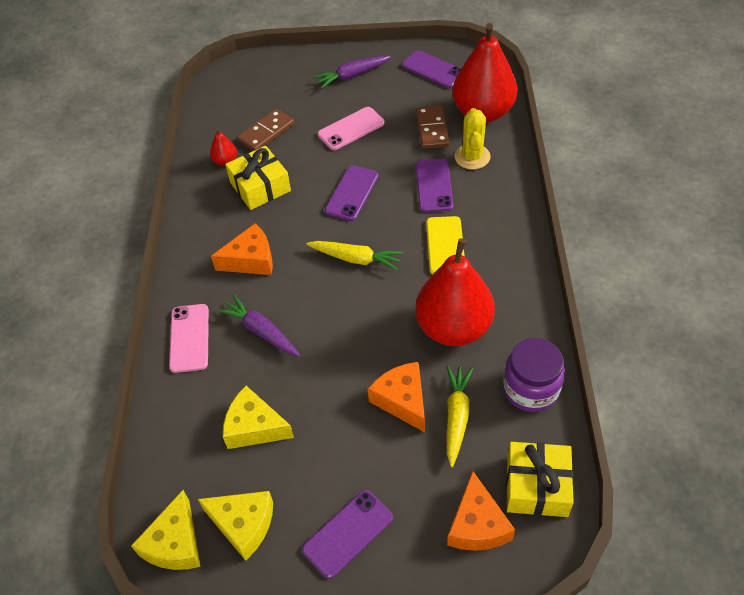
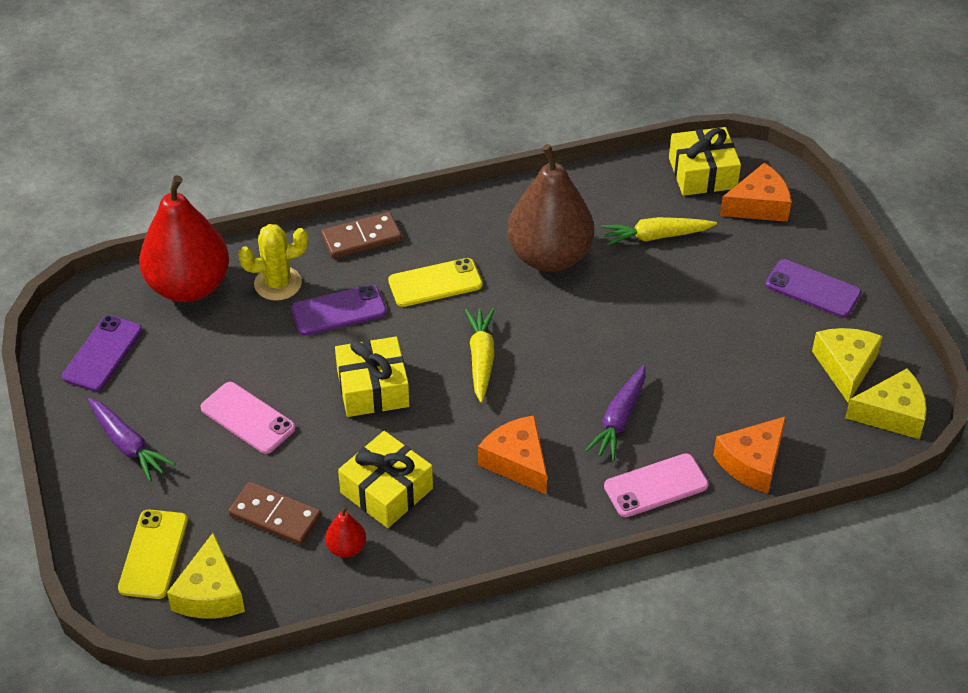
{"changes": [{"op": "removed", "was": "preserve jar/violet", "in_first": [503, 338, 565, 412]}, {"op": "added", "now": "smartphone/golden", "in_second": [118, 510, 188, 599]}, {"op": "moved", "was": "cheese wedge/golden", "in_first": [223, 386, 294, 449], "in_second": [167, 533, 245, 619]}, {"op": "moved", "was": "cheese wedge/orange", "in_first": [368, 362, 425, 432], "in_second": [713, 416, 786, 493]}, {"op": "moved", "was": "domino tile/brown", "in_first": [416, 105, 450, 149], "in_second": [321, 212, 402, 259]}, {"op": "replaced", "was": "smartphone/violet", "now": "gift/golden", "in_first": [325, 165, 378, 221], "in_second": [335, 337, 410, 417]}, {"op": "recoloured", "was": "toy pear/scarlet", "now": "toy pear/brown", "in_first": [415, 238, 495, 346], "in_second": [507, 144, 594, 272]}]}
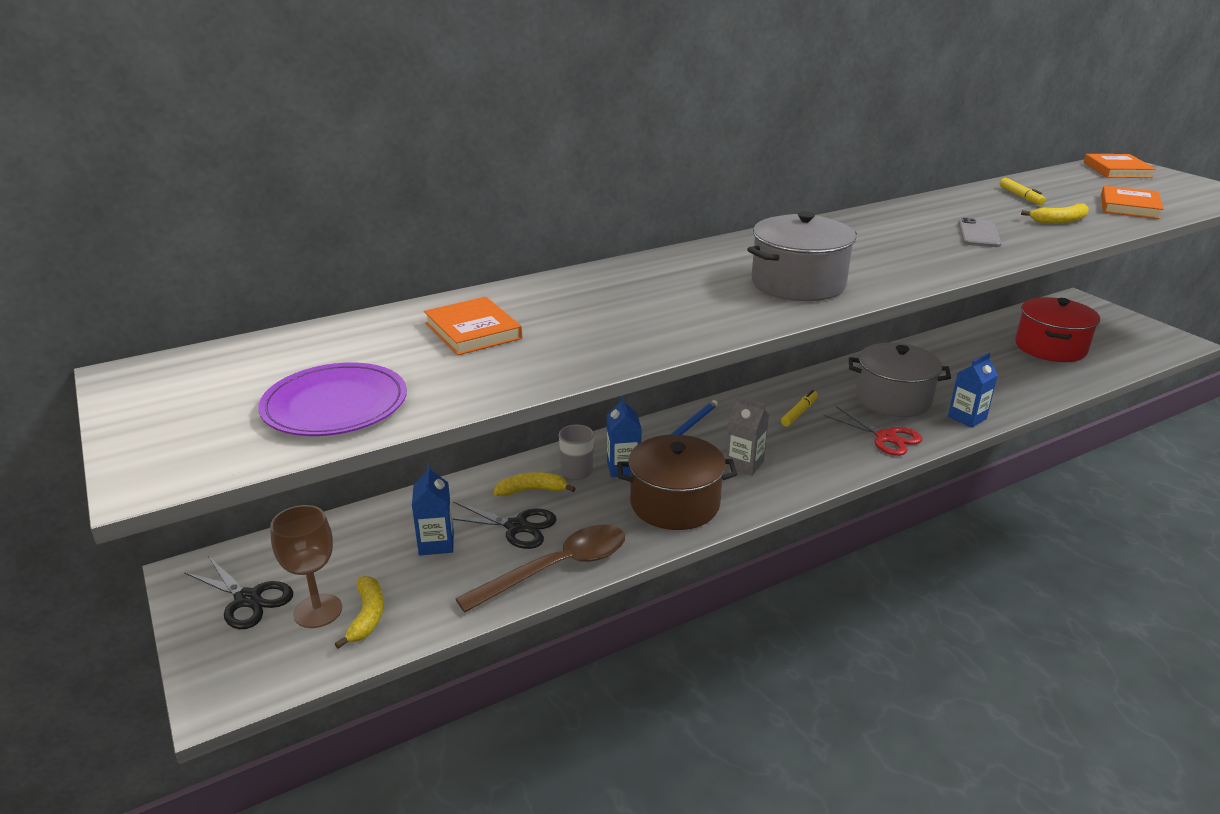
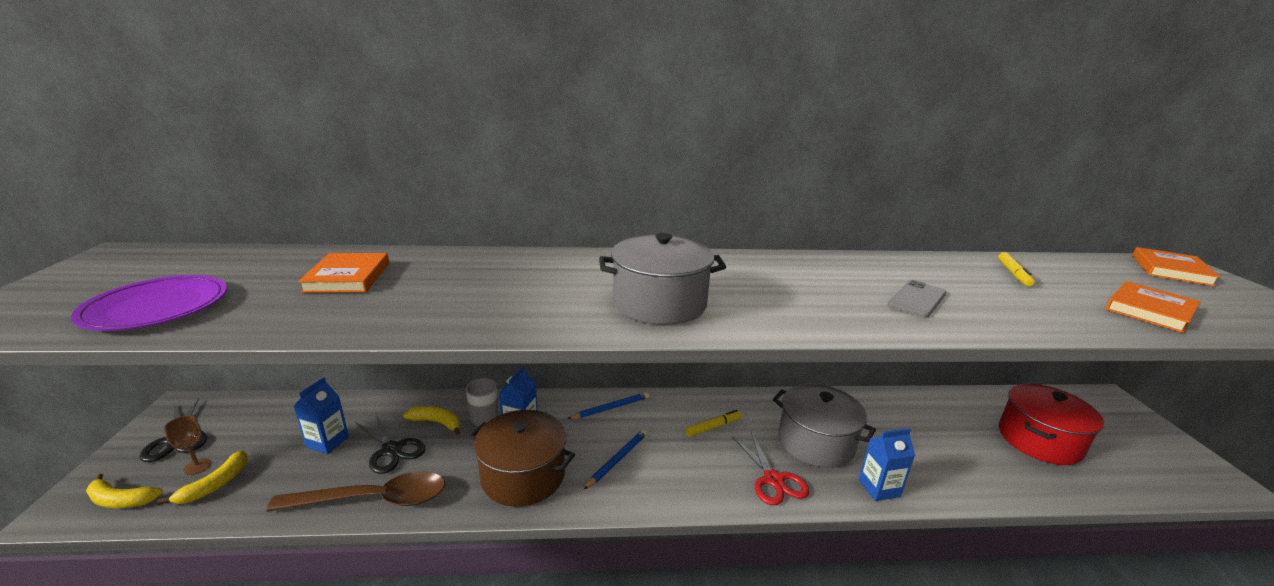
{"changes": [{"op": "moved", "was": "toy banana/golden", "in_first": [1021, 204, 1089, 224], "in_second": [86, 473, 163, 508]}, {"op": "replaced", "was": "juice carton/grey", "now": "lead pencil/blue", "in_first": [726, 396, 769, 476], "in_second": [583, 429, 647, 490]}, {"op": "resized", "was": "goblet/brown", "in_first": [270, 505, 342, 628], "in_second": [164, 416, 211, 475], "ratio": 0.6}]}
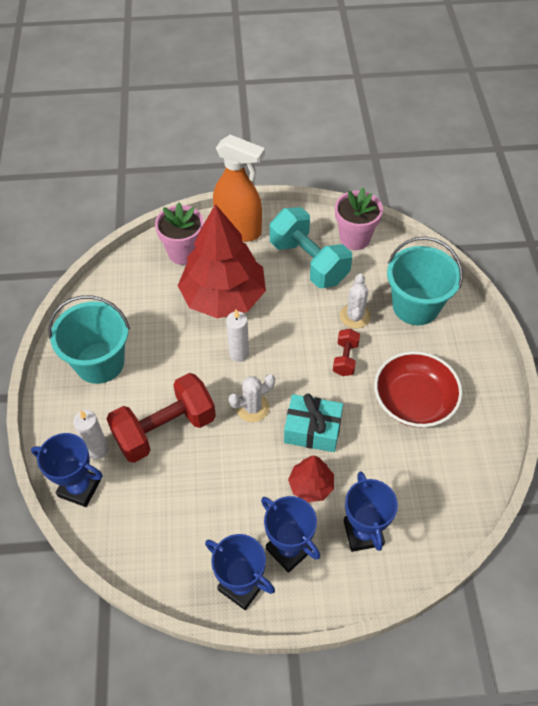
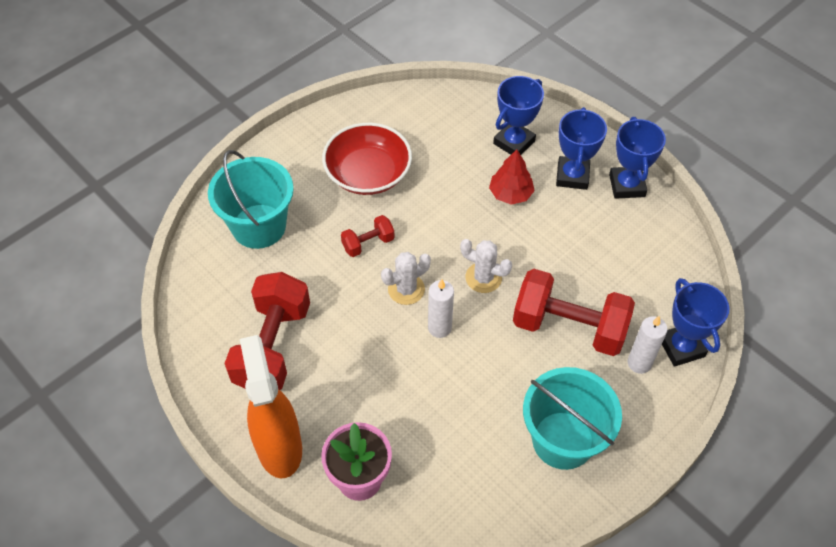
{"changes": [{"op": "removed", "was": "toy tree/scarlet", "in_first": [178, 204, 266, 319]}, {"op": "removed", "was": "gift/turquoise", "in_first": [284, 394, 343, 452]}, {"op": "removed", "was": "flower pot/rose-pink", "in_first": [335, 188, 383, 250]}, {"op": "moved", "was": "cactus/snow-white", "in_first": [340, 273, 371, 328], "in_second": [381, 252, 431, 305]}, {"op": "recoloured", "was": "dumbbell/turquoise", "now": "dumbbell/scarlet", "in_first": [270, 207, 352, 288], "in_second": [224, 272, 310, 390]}]}
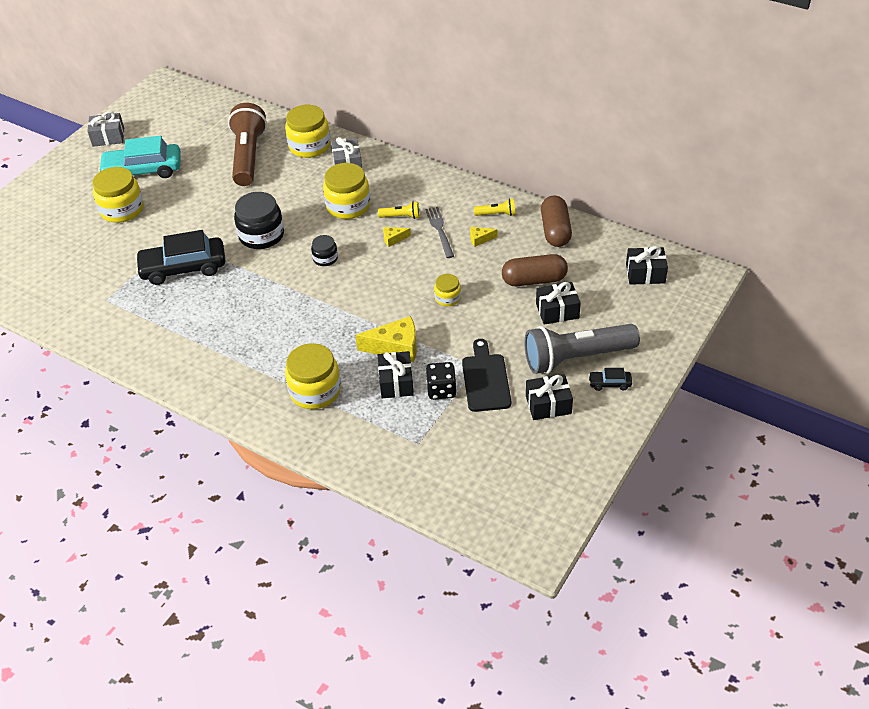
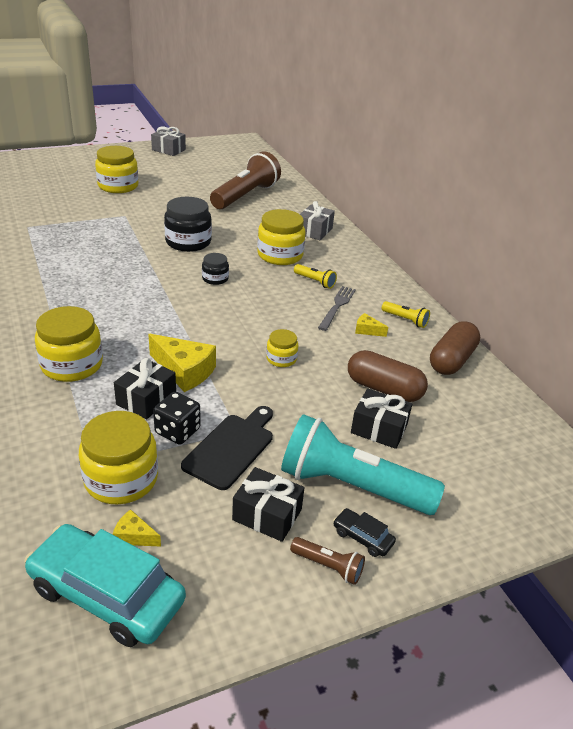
{"changes": [{"op": "removed", "was": "car/black", "in_first": [135, 230, 225, 285]}, {"op": "removed", "was": "gift/black", "in_first": [626, 246, 668, 285]}, {"op": "added", "now": "flashlight/brown", "in_second": [290, 537, 365, 585]}, {"op": "moved", "was": "car/turquoise", "in_first": [98, 136, 181, 178], "in_second": [24, 524, 186, 647]}, {"op": "moved", "was": "preserve jar/golden", "in_first": [285, 105, 330, 158], "in_second": [79, 411, 158, 504]}, {"op": "moved", "was": "cheese wedge/golden", "in_first": [383, 227, 411, 247], "in_second": [113, 509, 161, 546]}, {"op": "recoloured", "was": "flashlight/grey", "now": "flashlight/turquoise", "in_first": [524, 324, 640, 374], "in_second": [281, 414, 445, 515]}]}
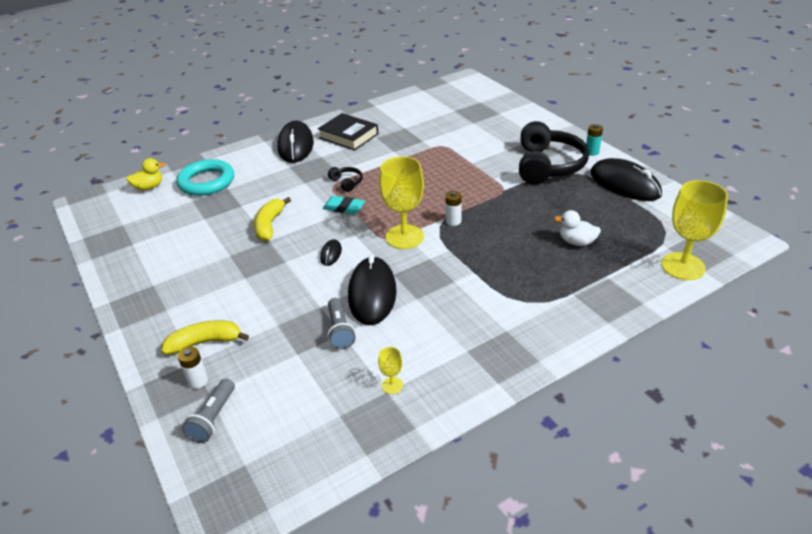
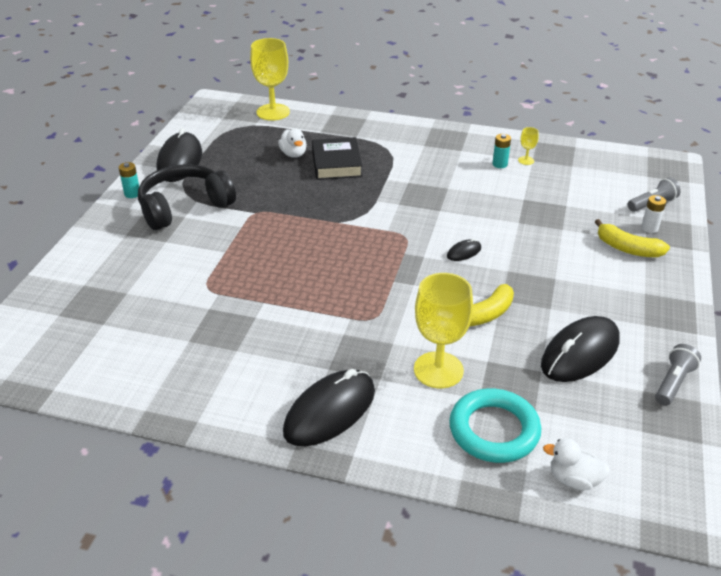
{"changes": [{"op": "removed", "was": "eraser/turquoise", "in_first": [323, 196, 365, 214]}, {"op": "removed", "was": "over-ear headphones/black", "in_first": [328, 167, 363, 192]}, {"op": "removed", "was": "AA battery/snow-white", "in_first": [445, 191, 462, 226]}, {"op": "added", "now": "AA battery/turquoise", "in_second": [492, 134, 511, 168]}, {"op": "moved", "was": "hardcover/black", "in_first": [317, 113, 379, 151], "in_second": [312, 137, 362, 180]}, {"op": "moved", "was": "flashlight/grey", "in_first": [327, 298, 356, 349], "in_second": [655, 344, 701, 406]}, {"op": "moved", "was": "computer mouse/black", "in_first": [348, 255, 397, 325], "in_second": [541, 316, 620, 382]}, {"op": "moved", "was": "goblet/golden", "in_first": [379, 156, 424, 249], "in_second": [414, 273, 473, 388]}, {"op": "recoloured", "was": "rubber duck/golden", "now": "rubber duck/snow-white", "in_first": [126, 158, 165, 191], "in_second": [543, 438, 610, 490]}]}
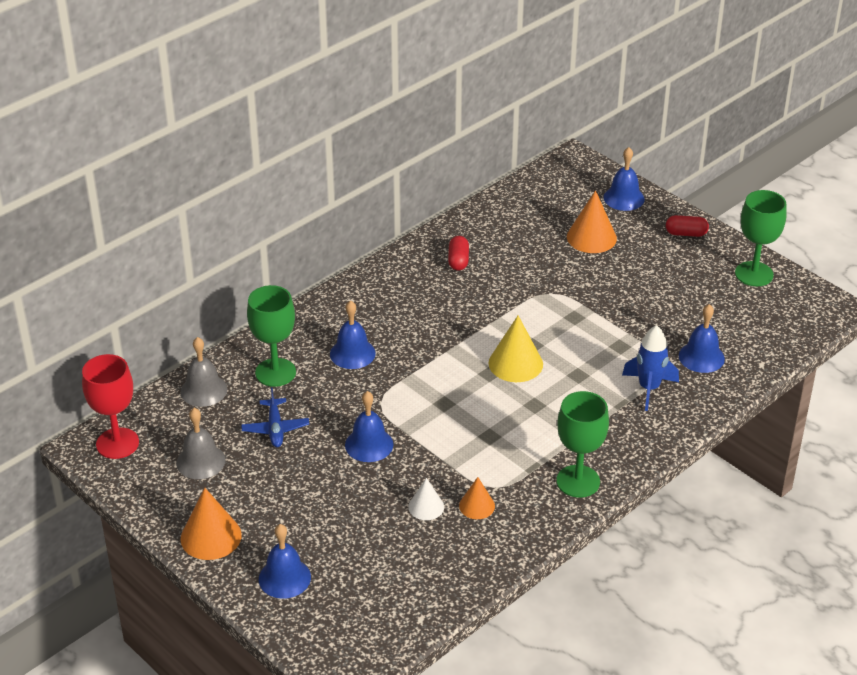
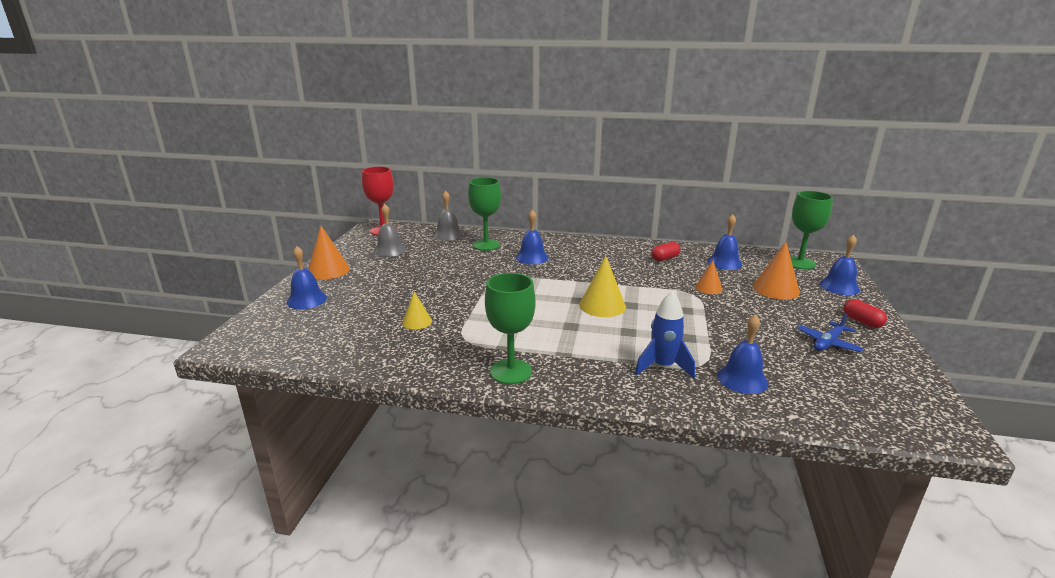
{"changes": [{"op": "moved", "was": "toy plane/blue", "in_first": [241, 387, 309, 447], "in_second": [797, 314, 864, 352]}, {"op": "moved", "was": "bell/blue", "in_first": [345, 391, 393, 462], "in_second": [707, 214, 743, 270]}, {"op": "moved", "was": "cone/orange", "in_first": [459, 477, 495, 519], "in_second": [695, 260, 722, 294]}, {"op": "moved", "was": "goblet/leaf-green", "in_first": [735, 190, 787, 286], "in_second": [790, 191, 833, 270]}, {"op": "recoloured", "was": "cone/snow-white", "now": "cone/golden", "in_first": [408, 478, 444, 520], "in_second": [402, 291, 432, 330]}]}
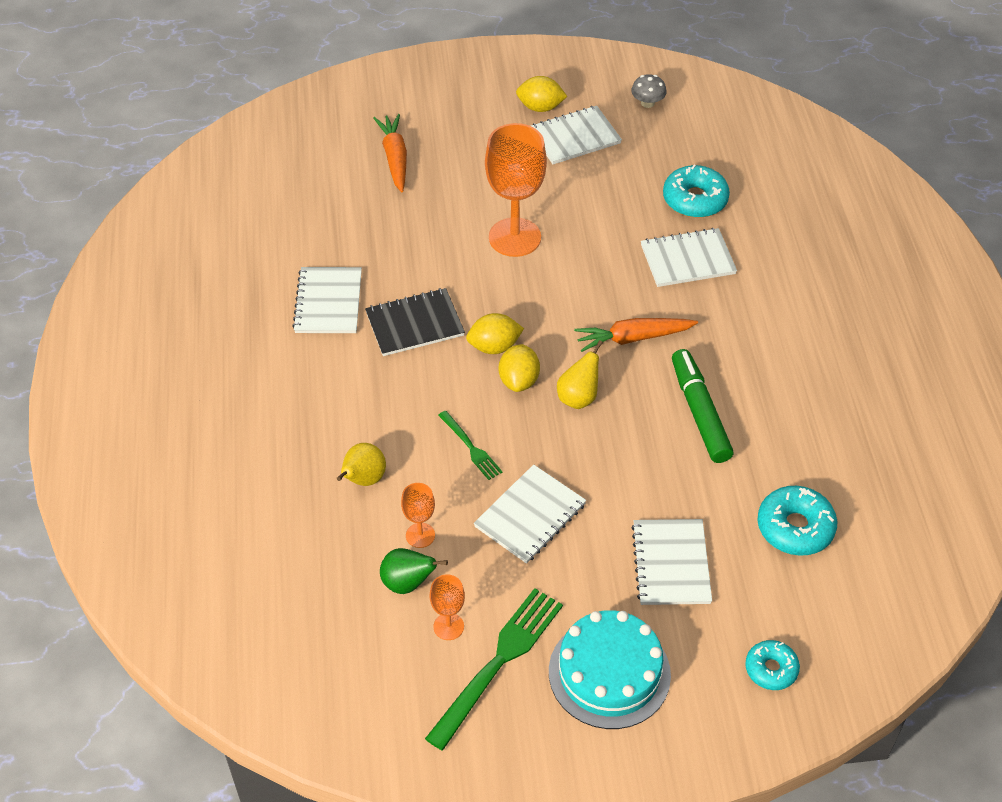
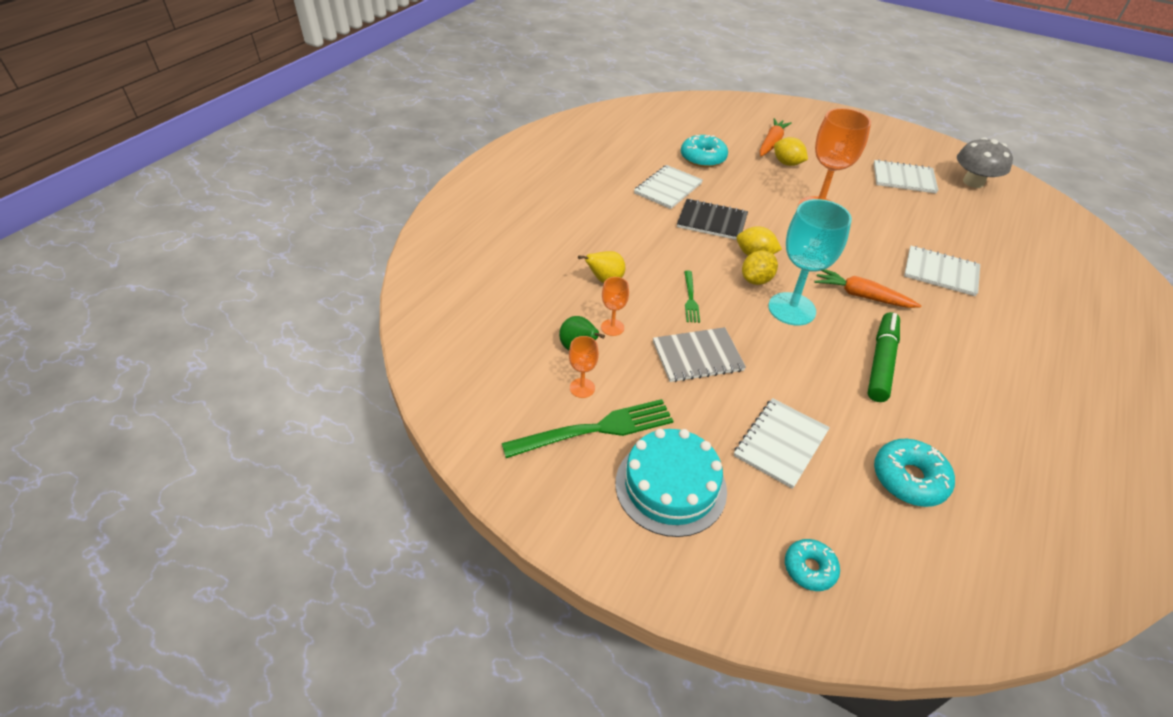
{"changes": [{"op": "moved", "was": "toy lemon/golden", "in_first": [516, 76, 567, 112], "in_second": [774, 137, 808, 166]}, {"op": "moved", "was": "glazed donut/turquoise", "in_first": [663, 165, 730, 218], "in_second": [681, 135, 728, 168]}, {"op": "replaced", "was": "toy pear/golden", "now": "goblet/turquoise", "in_first": [557, 340, 603, 409], "in_second": [768, 199, 852, 326]}, {"op": "recoloured", "was": "exercise book/snow-white", "now": "exercise book/grey", "in_first": [474, 464, 586, 564], "in_second": [653, 327, 746, 382]}, {"op": "resized", "was": "fungus/grey", "in_first": [631, 74, 667, 108], "in_second": [957, 138, 1013, 188], "ratio": 1.85}]}
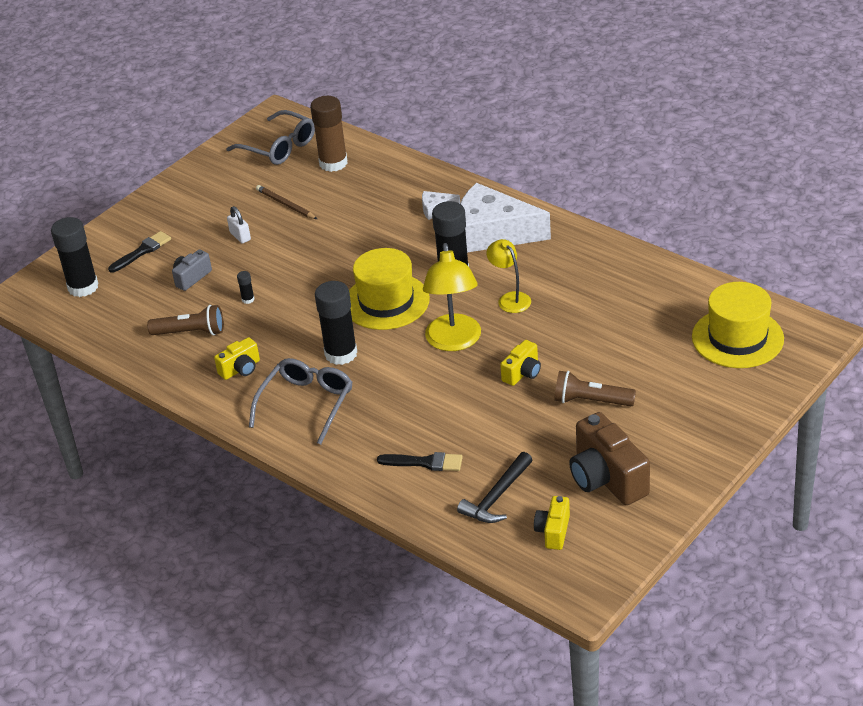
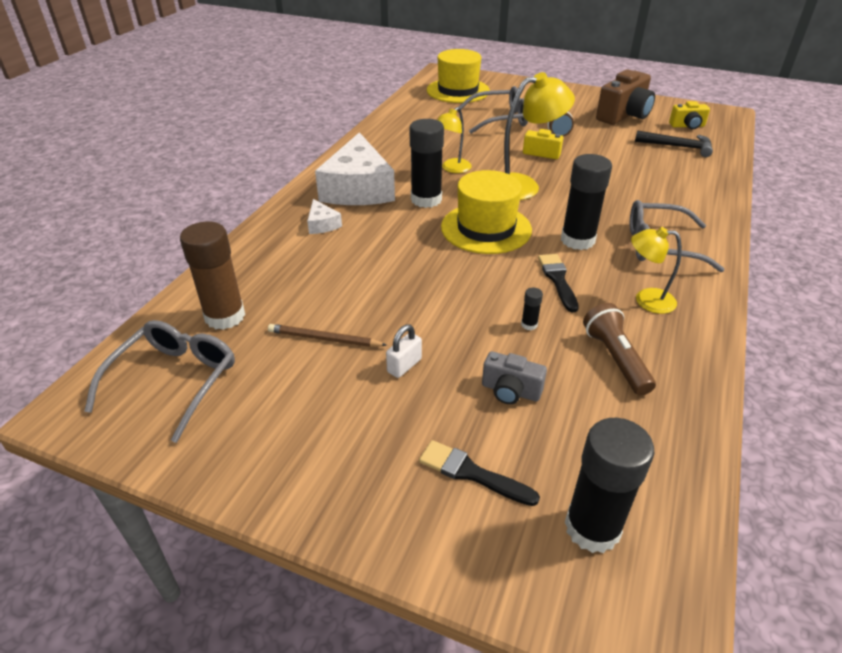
{"changes": [{"op": "added", "now": "spectacles/grey", "in_second": [459, 86, 528, 134]}, {"op": "moved", "was": "paint brush/black", "in_first": [377, 452, 463, 471], "in_second": [538, 254, 579, 312]}, {"op": "replaced", "was": "photo camera/golden", "now": "desk lamp/golden", "in_first": [214, 337, 260, 380], "in_second": [631, 227, 682, 314]}, {"op": "turned", "was": "lead pencil/brown", "in_first": [256, 185, 317, 219], "in_second": [268, 324, 387, 347], "clockwise": 75}]}
